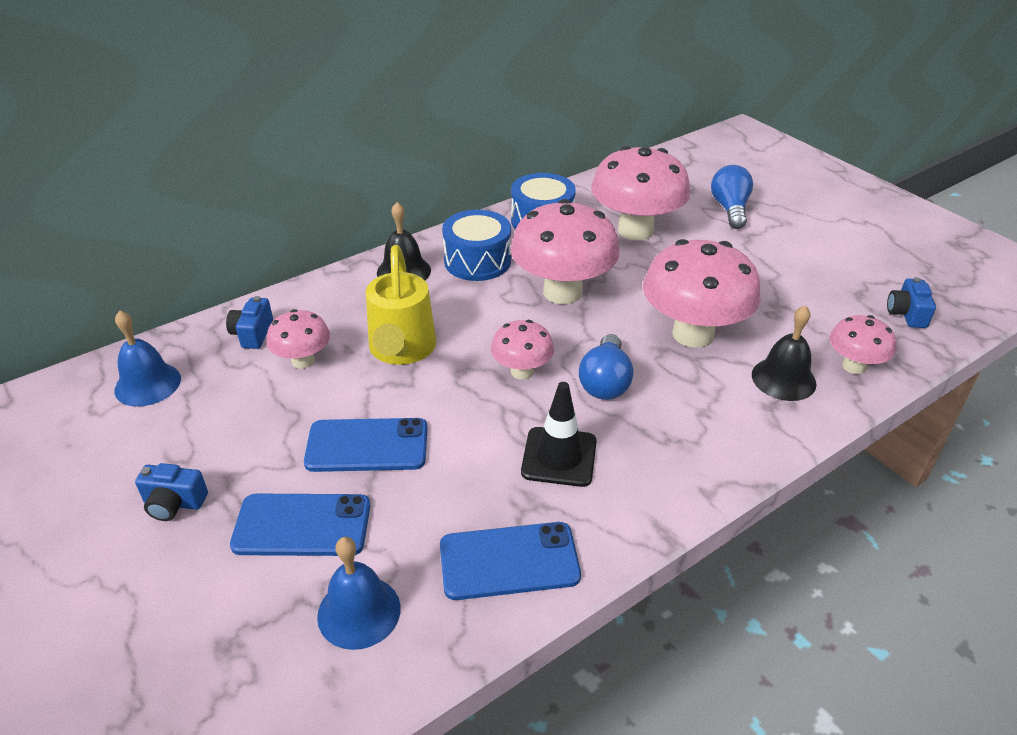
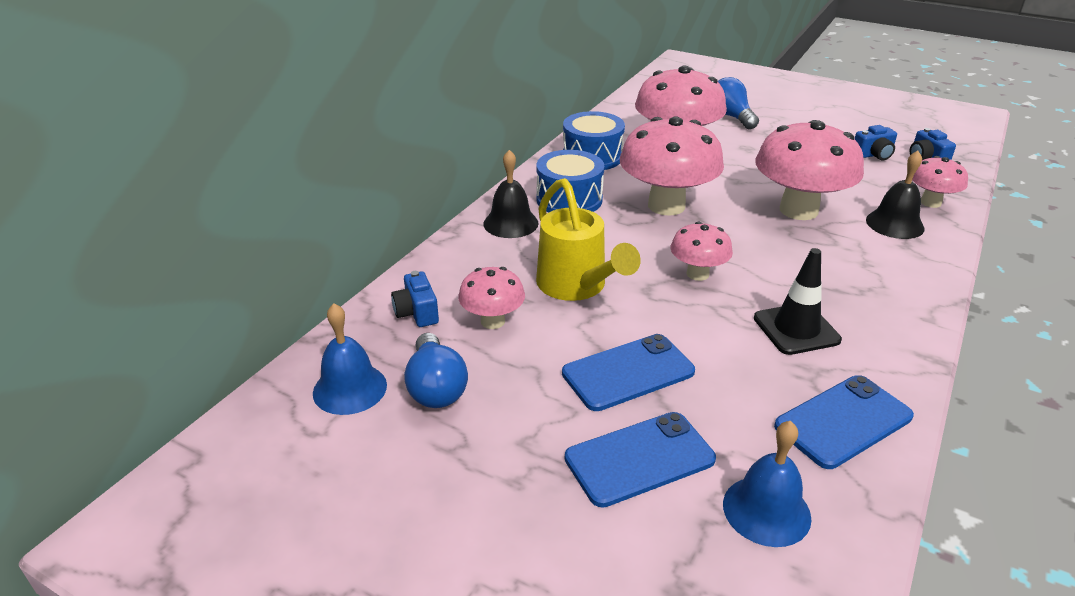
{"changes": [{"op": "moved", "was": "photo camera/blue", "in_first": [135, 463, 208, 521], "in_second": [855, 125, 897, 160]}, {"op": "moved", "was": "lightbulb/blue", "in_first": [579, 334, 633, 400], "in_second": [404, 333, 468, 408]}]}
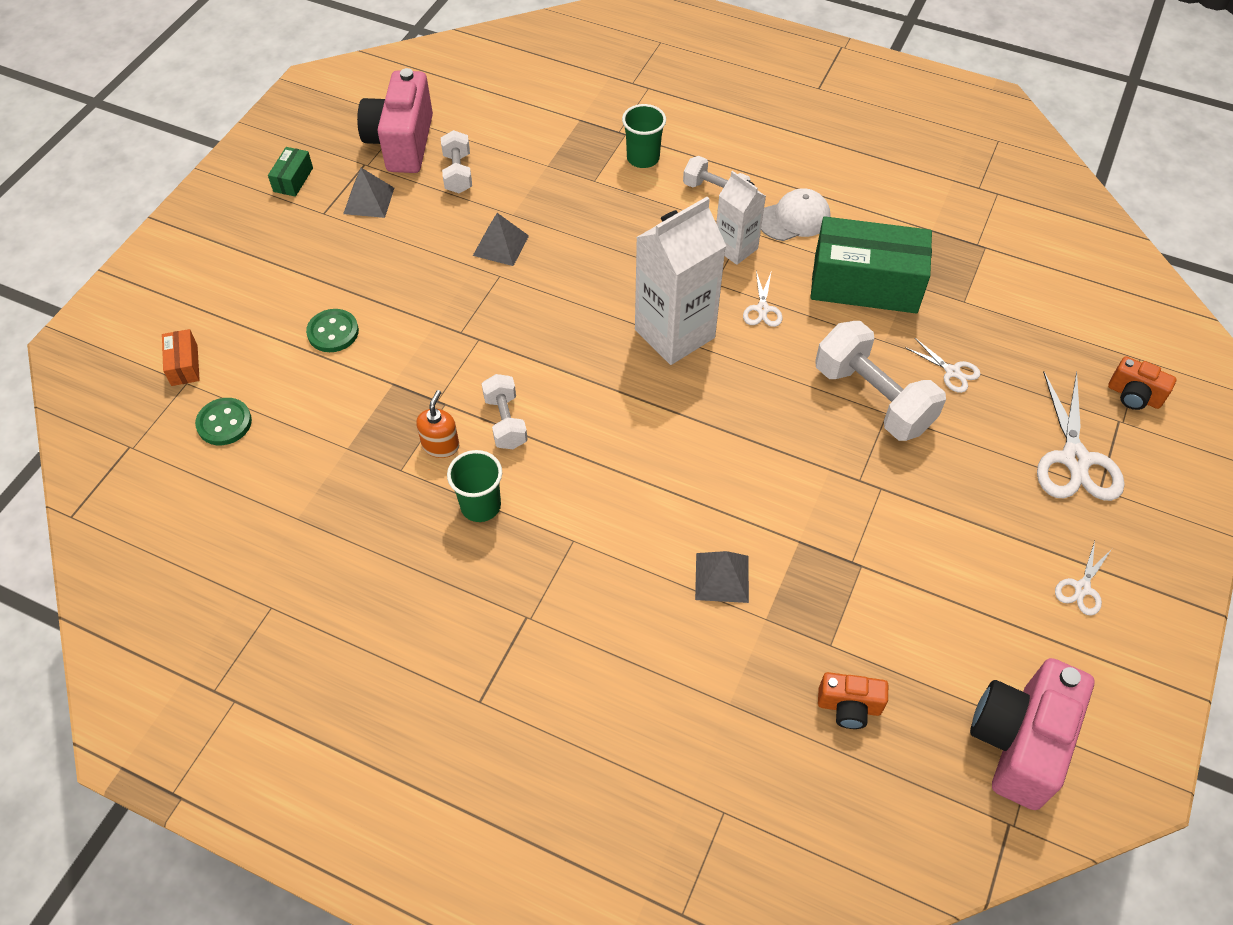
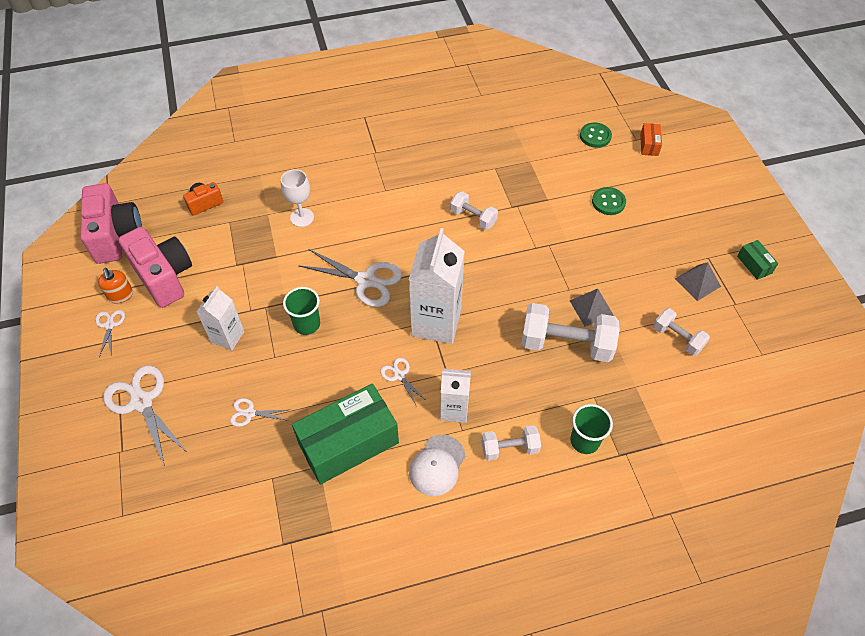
{"changes": [{"op": "removed", "was": "photo camera/orange", "in_first": [1108, 356, 1176, 410]}, {"op": "added", "now": "juice carton/snow-white", "in_second": [196, 286, 244, 351]}, {"op": "added", "now": "scissors/snow-white", "in_second": [298, 249, 402, 307]}, {"op": "moved", "was": "photo camera/rose-pink", "in_first": [357, 68, 433, 173], "in_second": [118, 227, 192, 308]}, {"op": "moved", "was": "soap dispenser/orange", "in_first": [416, 390, 459, 458], "in_second": [98, 268, 133, 303]}, {"op": "moved", "was": "tumbler/leaf-green", "in_first": [447, 450, 502, 522], "in_second": [283, 287, 320, 335]}, {"op": "moved", "was": "dumbbell/snow-white", "in_first": [815, 321, 946, 441], "in_second": [521, 303, 620, 362]}, {"op": "replaced", "was": "solid pyramid/grey", "now": "goblet/snow-white", "in_first": [695, 551, 749, 603], "in_second": [281, 169, 314, 227]}, {"op": "turned", "was": "parcel/orange", "in_first": [162, 329, 200, 386], "in_second": [640, 123, 662, 156], "clockwise": 60}]}
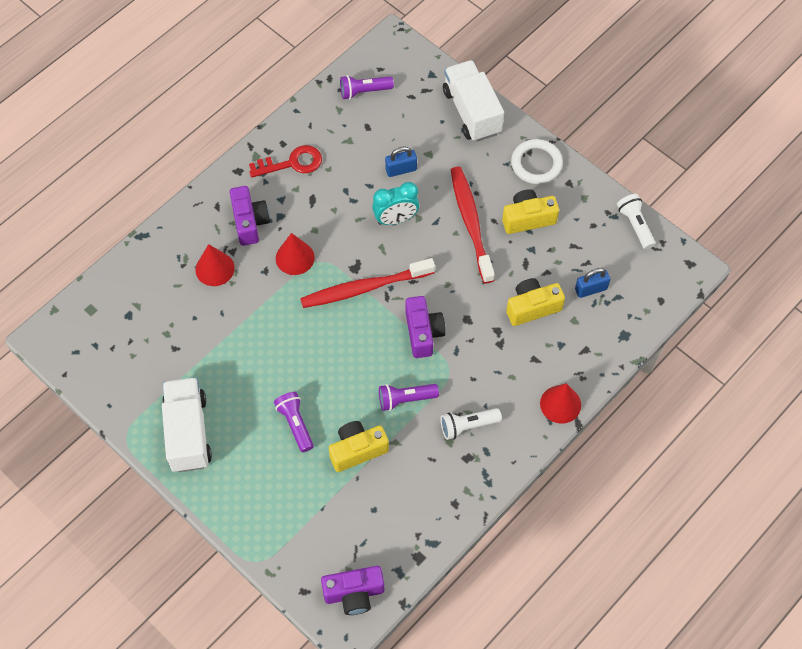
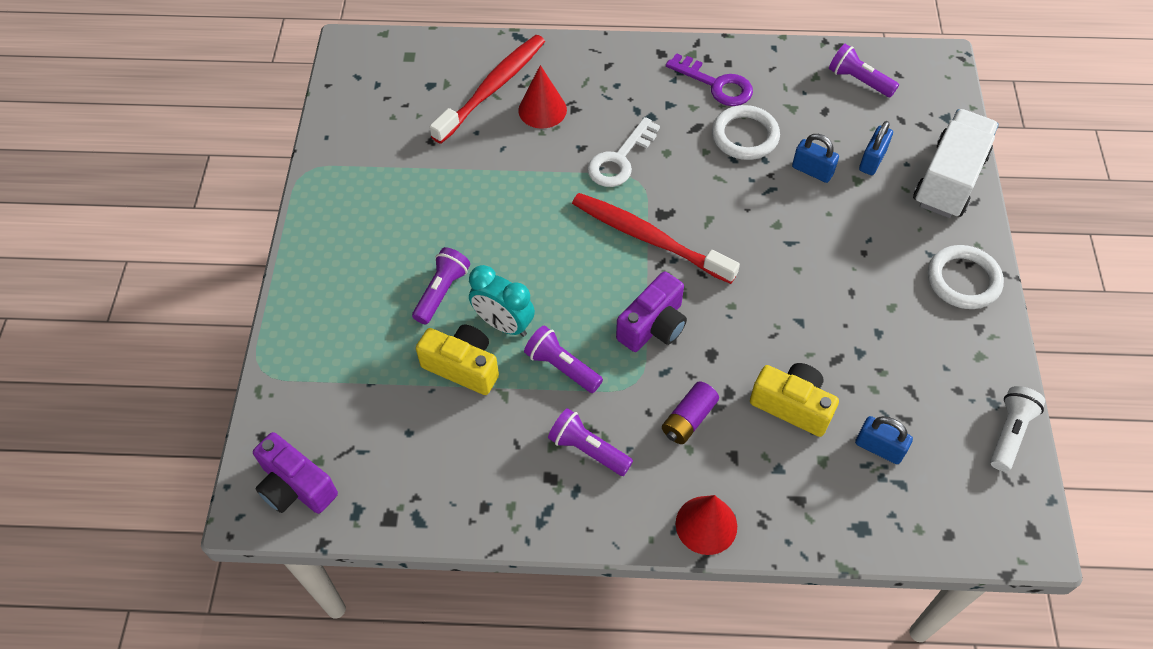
{"changes": [{"op": "removed", "was": "toy truck/snow-white", "in_first": [162, 377, 212, 472]}, {"op": "removed", "was": "photo camera/violet", "in_first": [230, 186, 270, 246]}, {"op": "removed", "was": "photo camera/golden", "in_first": [502, 189, 559, 234]}, {"op": "added", "now": "AA battery/violet", "in_second": [662, 381, 719, 444]}, {"op": "added", "now": "ring/snow-white", "in_second": [712, 105, 780, 160]}, {"op": "added", "now": "lock/blue", "in_second": [859, 121, 893, 175]}, {"op": "moved", "was": "clock/turquoise", "in_first": [372, 182, 419, 225], "in_second": [469, 265, 535, 337]}, {"op": "moved", "was": "toothbrush/scarlet", "in_first": [451, 167, 495, 283], "in_second": [430, 35, 545, 144]}, {"op": "replaced", "was": "cone/scarlet", "now": "key/snow-white", "in_first": [276, 233, 315, 275], "in_second": [587, 117, 660, 187]}, {"op": "recoloured", "was": "key/scarlet", "now": "key/violet", "in_first": [249, 145, 322, 177], "in_second": [666, 53, 753, 106]}, {"op": "recoloured", "was": "flashlight/snow-white", "now": "flashlight/violet", "in_first": [440, 408, 502, 440], "in_second": [548, 408, 633, 476]}]}
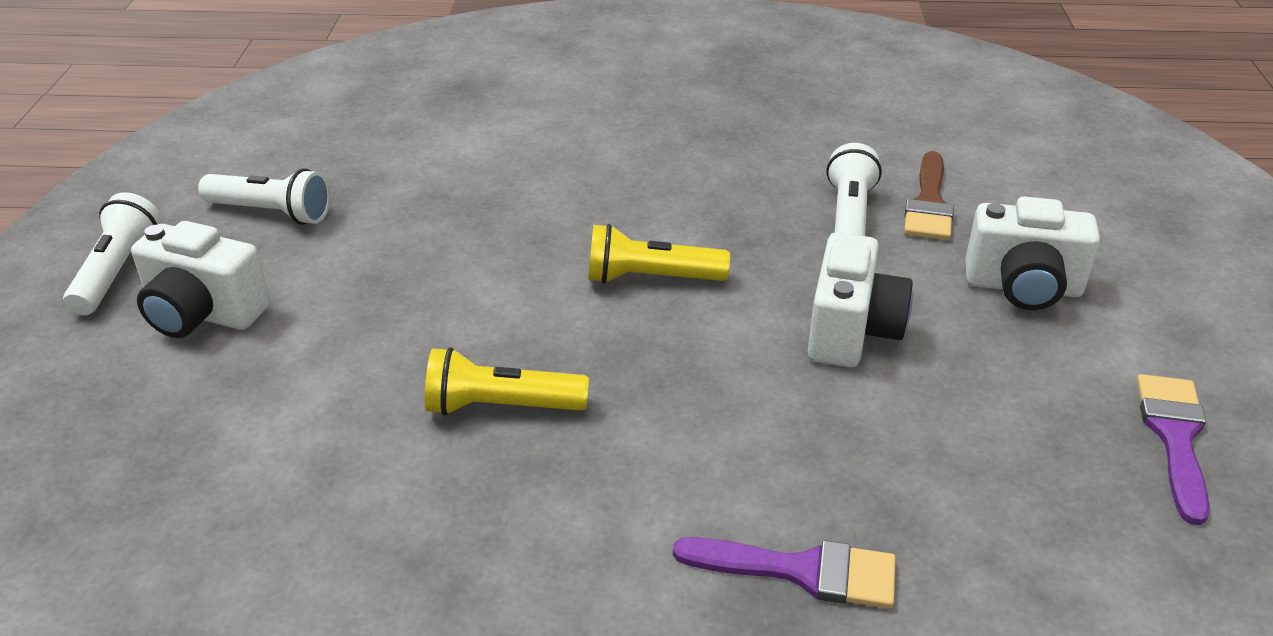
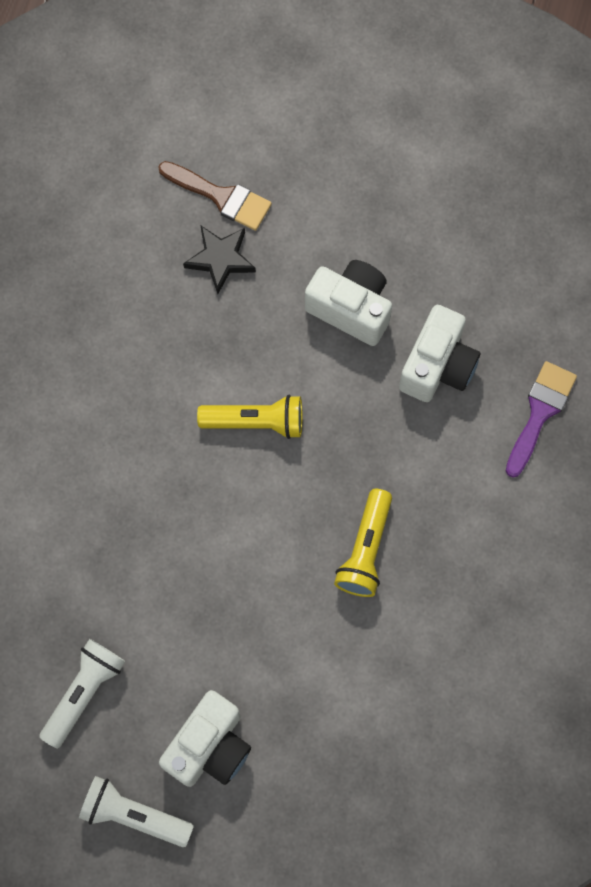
{"changes": [{"op": "removed", "was": "paint brush/violet", "in_first": [1137, 374, 1210, 525]}, {"op": "moved", "was": "photo camera/snow-white", "in_first": [965, 196, 1100, 310], "in_second": [399, 305, 480, 402]}, {"op": "replaced", "was": "flashlight/snow-white", "now": "star/black", "in_first": [826, 143, 882, 236], "in_second": [183, 225, 256, 294]}, {"op": "turned", "was": "flashlight/golden", "in_first": [588, 224, 730, 284], "in_second": [197, 395, 303, 439], "clockwise": -105}]}
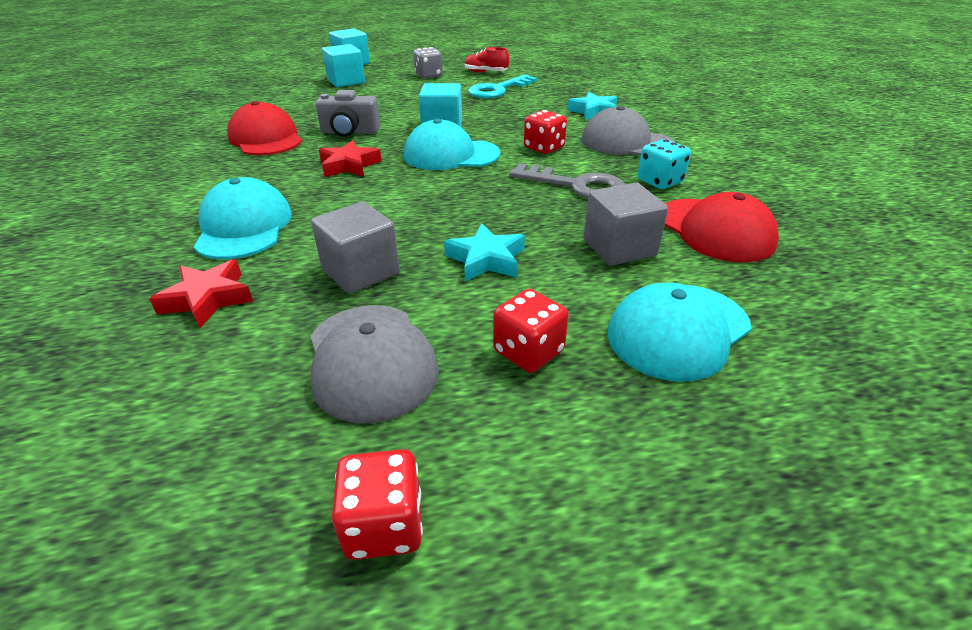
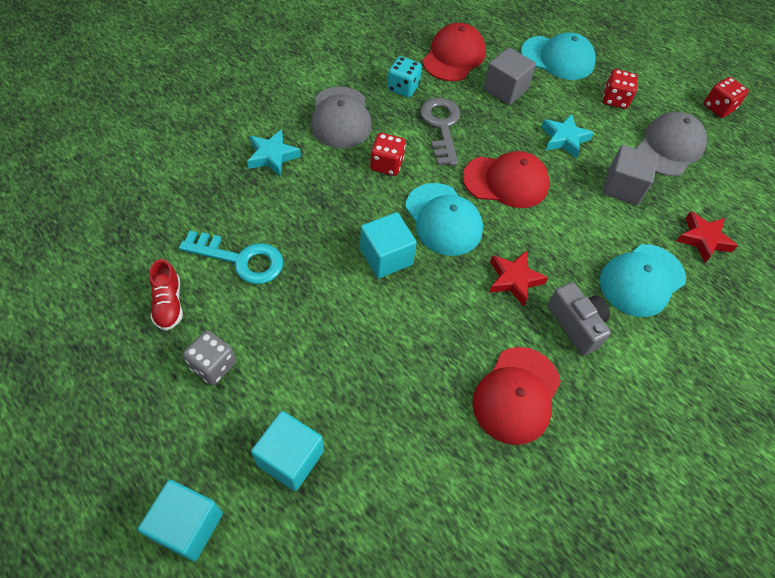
{"changes": [{"op": "added", "now": "cap/scarlet", "in_second": [463, 151, 550, 208]}, {"op": "moved", "was": "photo camera/grey", "in_first": [316, 90, 380, 137], "in_second": [547, 282, 611, 356]}]}
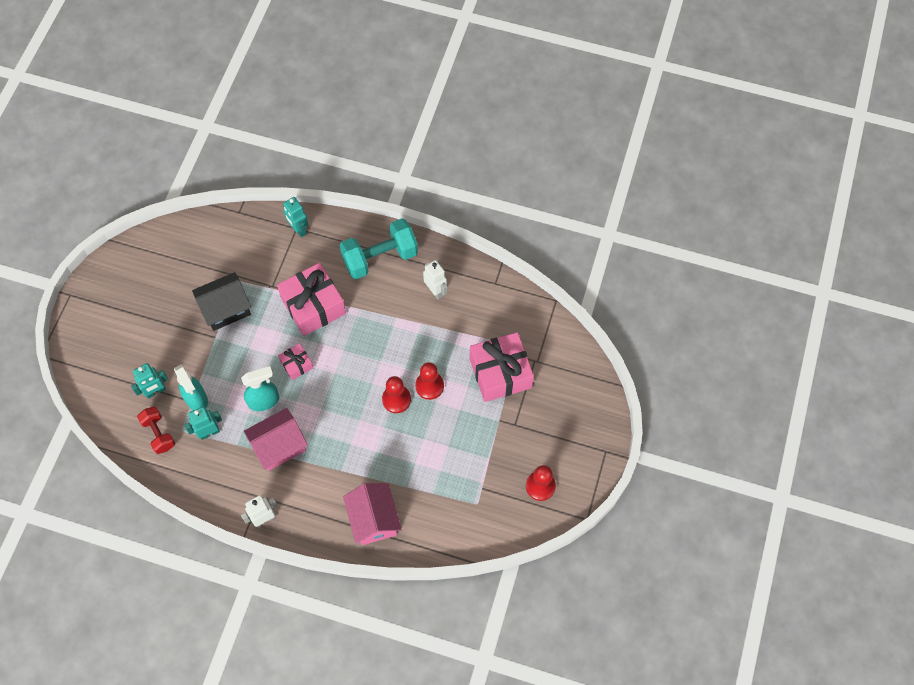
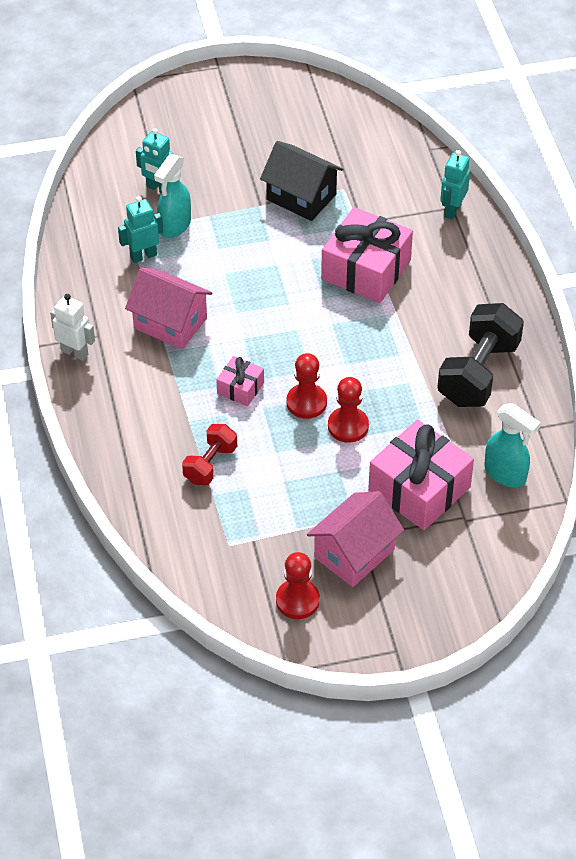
{"changes": [{"op": "removed", "was": "dumbbell/turquoise", "in_first": [339, 218, 418, 279]}, {"op": "moved", "was": "dumbbell/scarlet", "in_first": [137, 407, 175, 454], "in_second": [182, 424, 237, 485]}, {"op": "moved", "was": "sprayer/turquoise", "in_first": [241, 366, 279, 411], "in_second": [484, 403, 541, 487]}, {"op": "moved", "was": "gift/rose-pink", "in_first": [278, 343, 313, 380], "in_second": [216, 356, 264, 406]}, {"op": "moved", "was": "toy house/rose-pink", "in_first": [343, 483, 402, 545], "in_second": [307, 491, 404, 587]}, {"op": "replaced", "was": "robot figure/snow-white", "now": "dumbbell/black", "in_first": [423, 260, 448, 299], "in_second": [437, 303, 524, 407]}, {"op": "turned", "was": "robot figure/turquoise", "in_first": [184, 406, 222, 440], "in_second": [118, 196, 163, 263], "clockwise": -60}]}
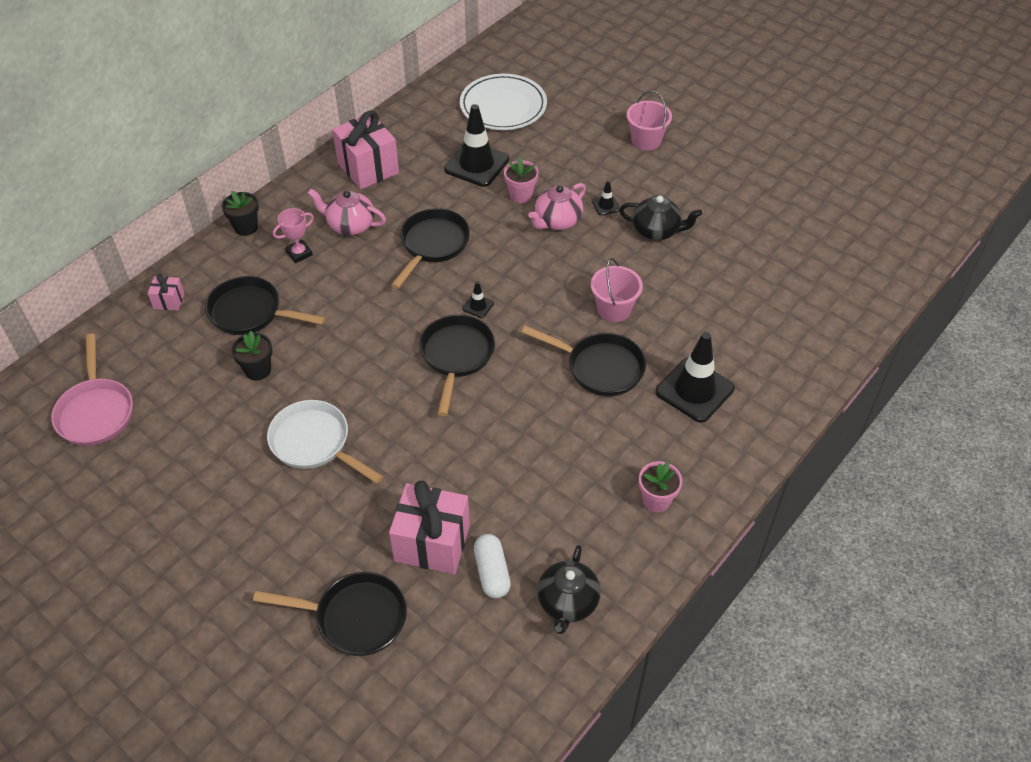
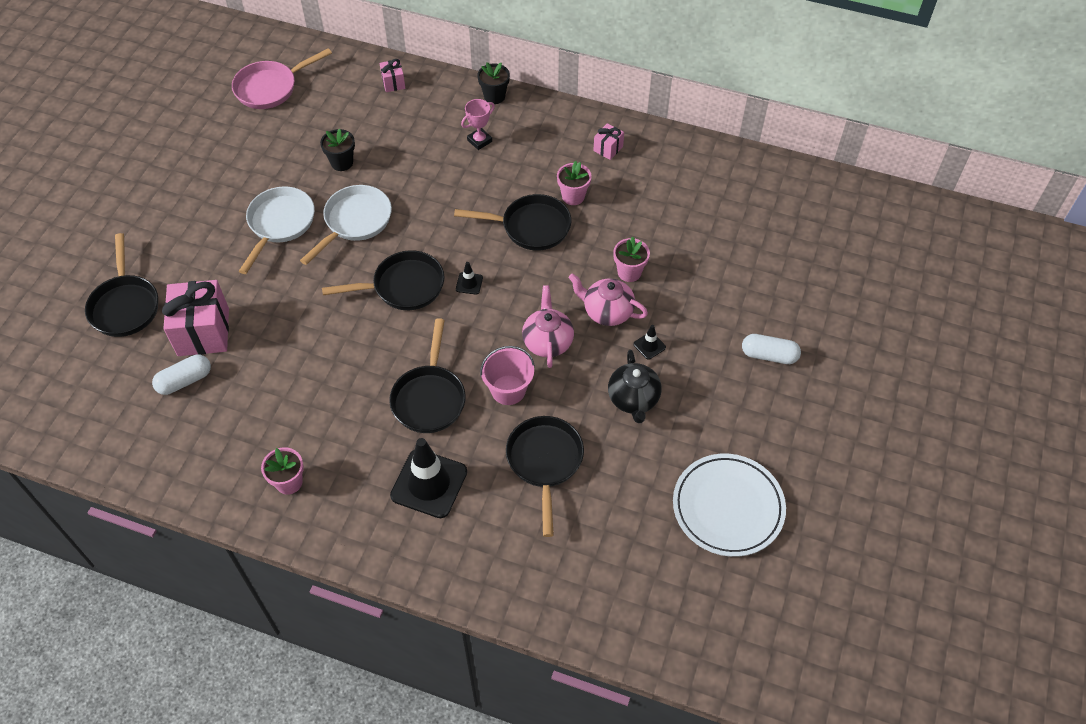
{"changes": [{"op": "removed", "was": "safety cone/black", "in_first": [444, 104, 509, 187]}, {"op": "removed", "was": "tea pot/black", "in_first": [537, 545, 601, 634]}, {"op": "added", "now": "pan/snow-white", "in_second": [300, 185, 392, 265]}, {"op": "added", "now": "flower pot/rose-pink", "in_second": [557, 161, 591, 205]}, {"op": "moved", "was": "pan/black", "in_first": [205, 276, 326, 335], "in_second": [506, 416, 584, 537]}, {"op": "moved", "was": "tea pot/rose-pink", "in_first": [308, 189, 386, 235], "in_second": [522, 285, 574, 368]}, {"op": "moved", "was": "flat dish/snow-white", "in_first": [460, 74, 547, 130], "in_second": [673, 454, 786, 557]}, {"op": "replaced", "was": "bucket/rose-pink", "now": "pill shape/snow-white", "in_first": [627, 91, 672, 151], "in_second": [742, 334, 801, 364]}, {"op": "turned", "was": "award cup/rose-pink", "in_first": [273, 208, 314, 263], "in_second": [461, 99, 495, 150], "clockwise": -75}, {"op": "resized", "was": "gift/rose-pink", "in_first": [332, 110, 399, 189], "in_second": [593, 123, 624, 160], "ratio": 0.48}]}
